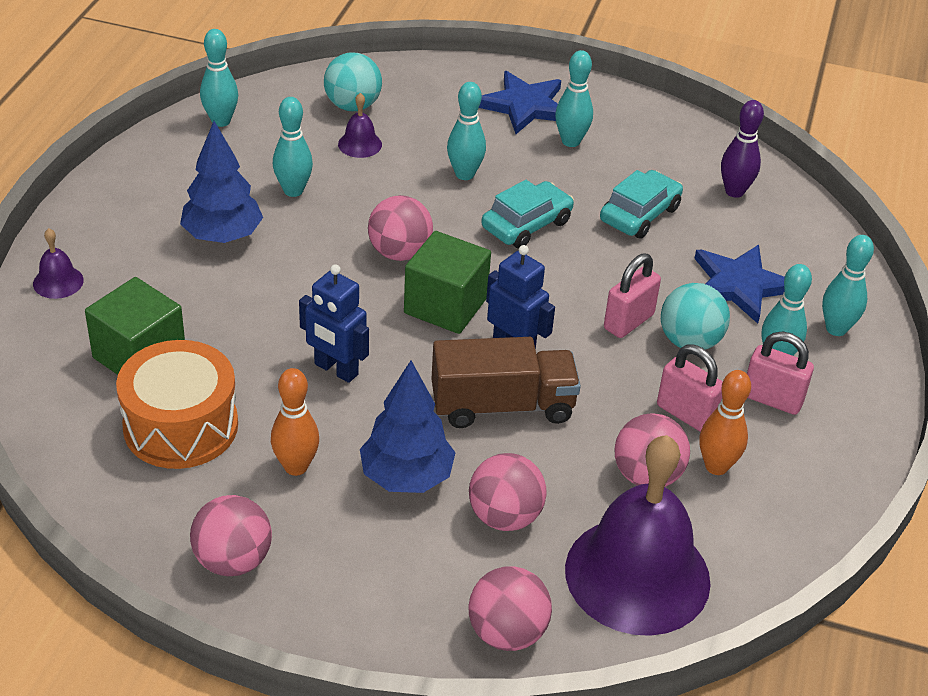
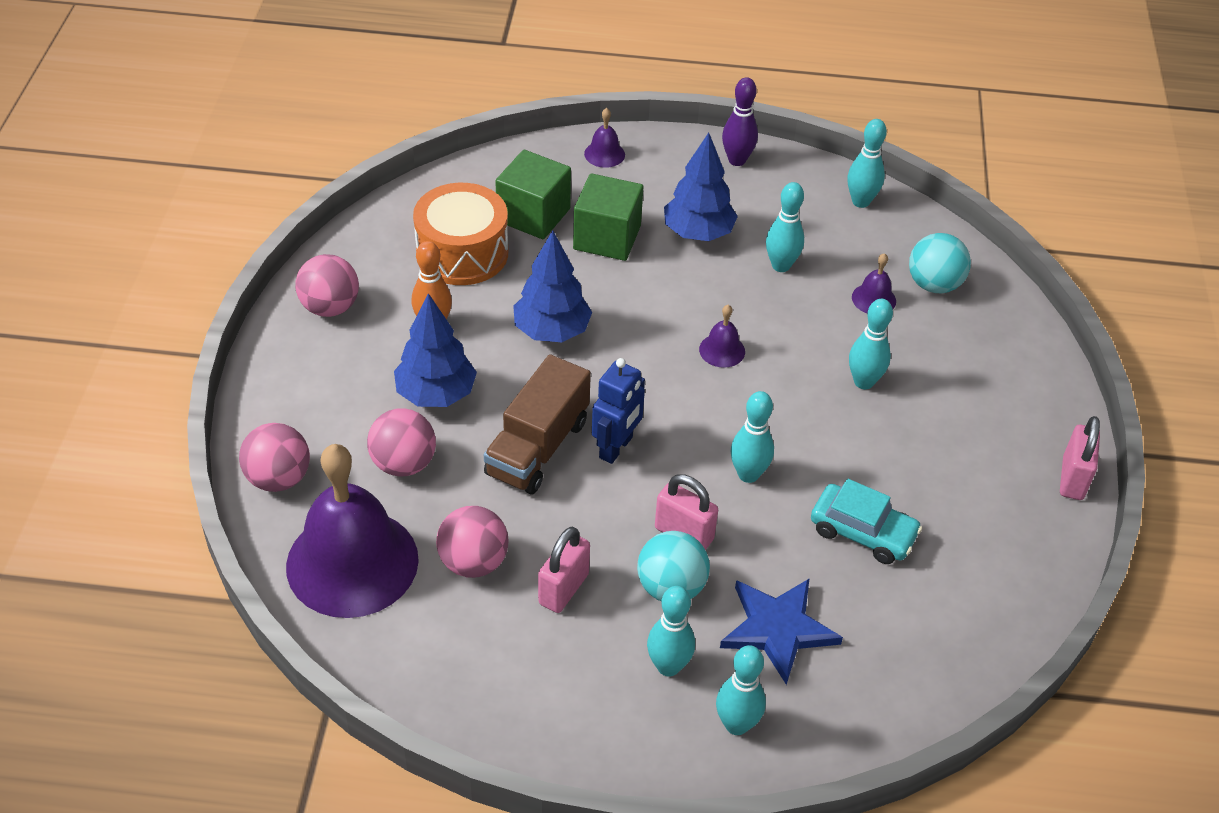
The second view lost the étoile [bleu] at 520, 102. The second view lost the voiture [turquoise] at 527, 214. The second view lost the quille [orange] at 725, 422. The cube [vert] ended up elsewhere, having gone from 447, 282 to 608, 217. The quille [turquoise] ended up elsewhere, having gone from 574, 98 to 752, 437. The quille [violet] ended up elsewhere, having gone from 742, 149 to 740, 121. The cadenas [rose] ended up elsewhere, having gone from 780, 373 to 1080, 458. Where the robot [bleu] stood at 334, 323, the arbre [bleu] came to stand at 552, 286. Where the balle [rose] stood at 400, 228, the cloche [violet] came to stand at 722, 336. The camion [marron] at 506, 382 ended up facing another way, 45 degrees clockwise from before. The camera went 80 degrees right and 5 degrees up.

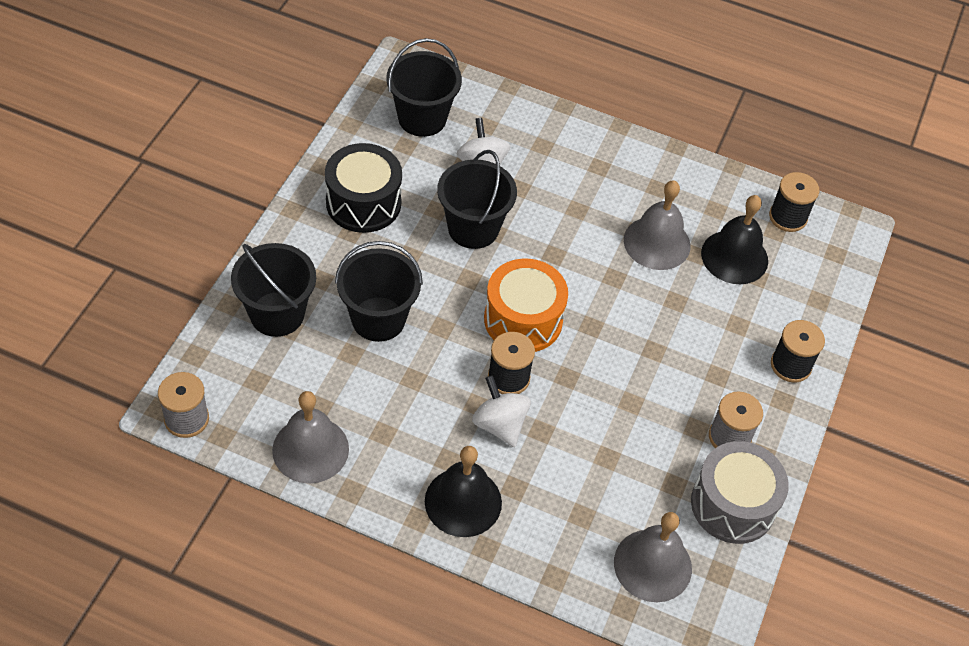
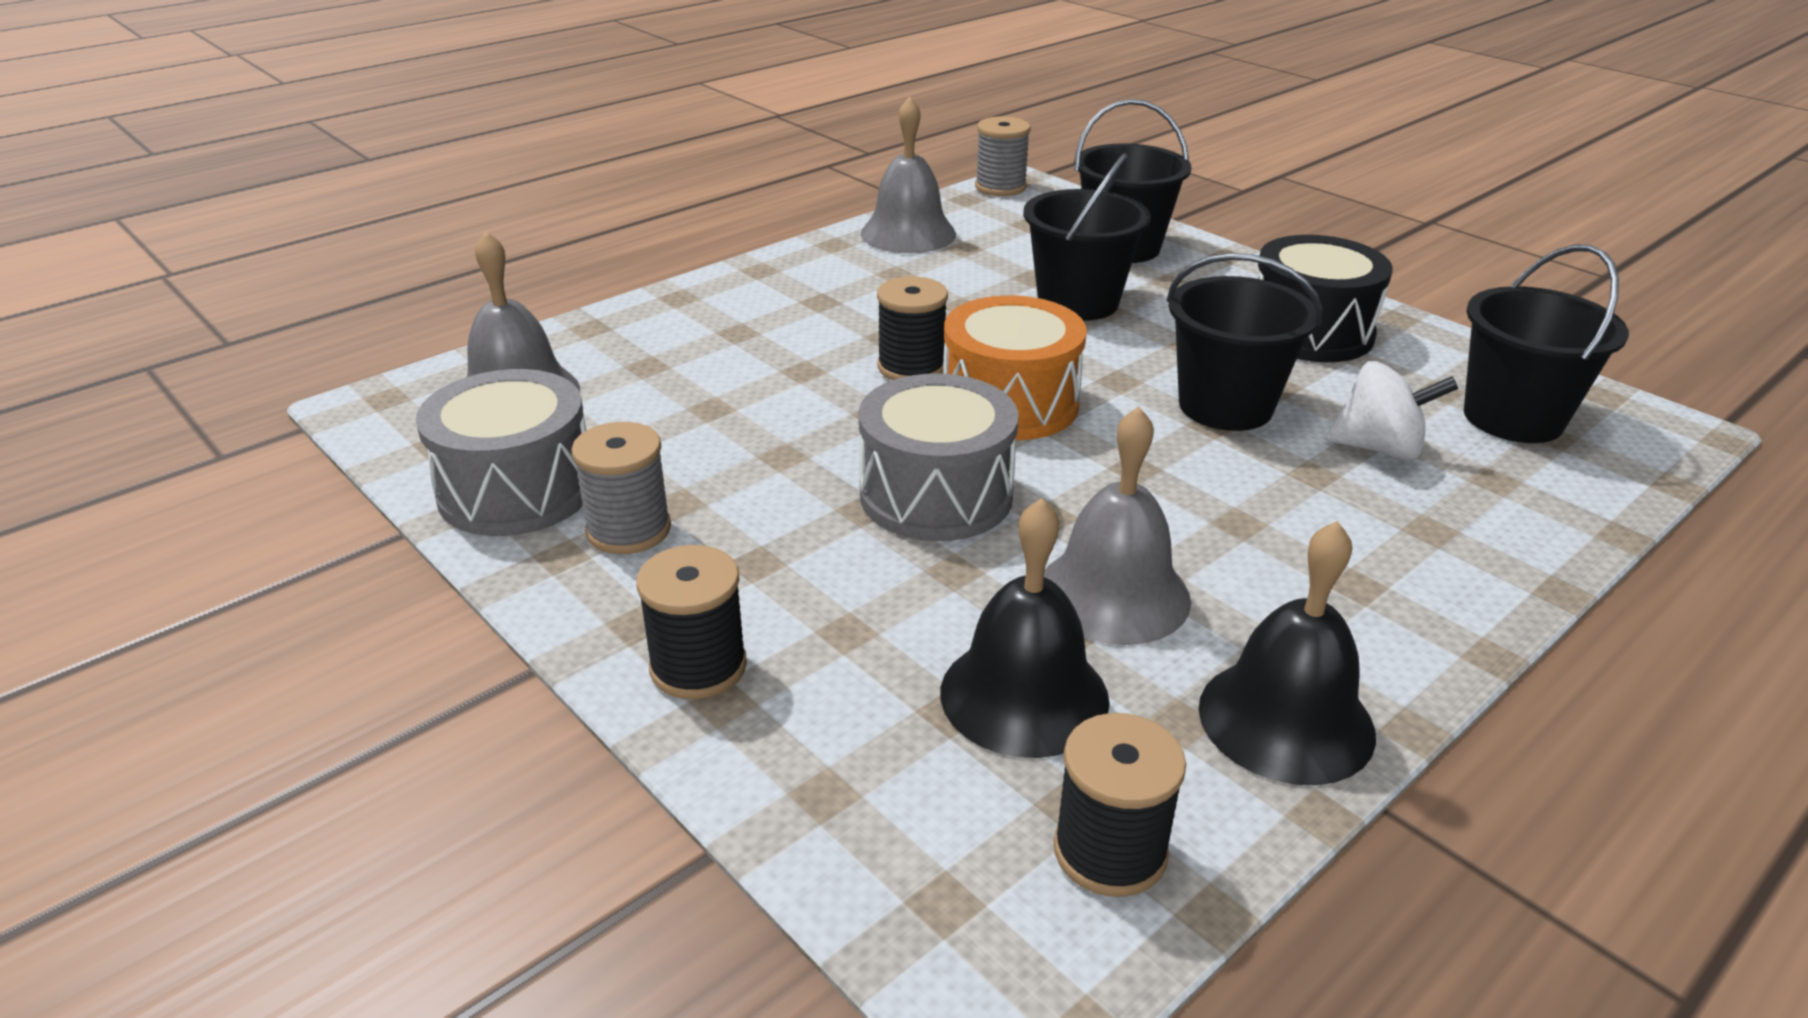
The second view lost the toupie [blanc] at 501, 411. The second view gained the tambour [gris] at 939, 457. The cloche [noir] ended up elsewhere, having gone from 463, 491 to 1287, 653. The camera went 120 degrees right and 20 degrees down.

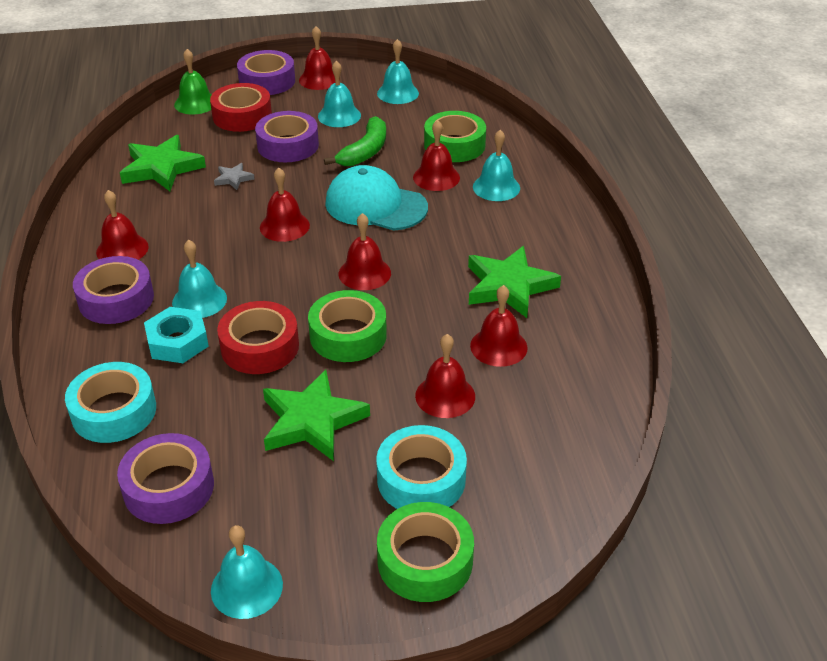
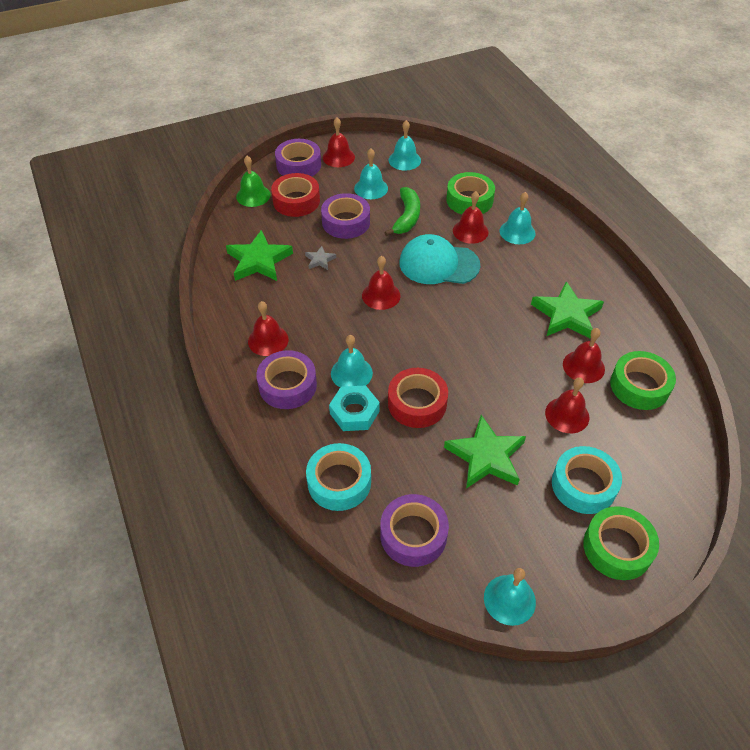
The second view lost the cloche [rouge] at 365, 251. The ruban adhésif [vert] ended up elsewhere, having gone from 347, 326 to 643, 380. The camera went 15 degrees left and 10 degrees up.

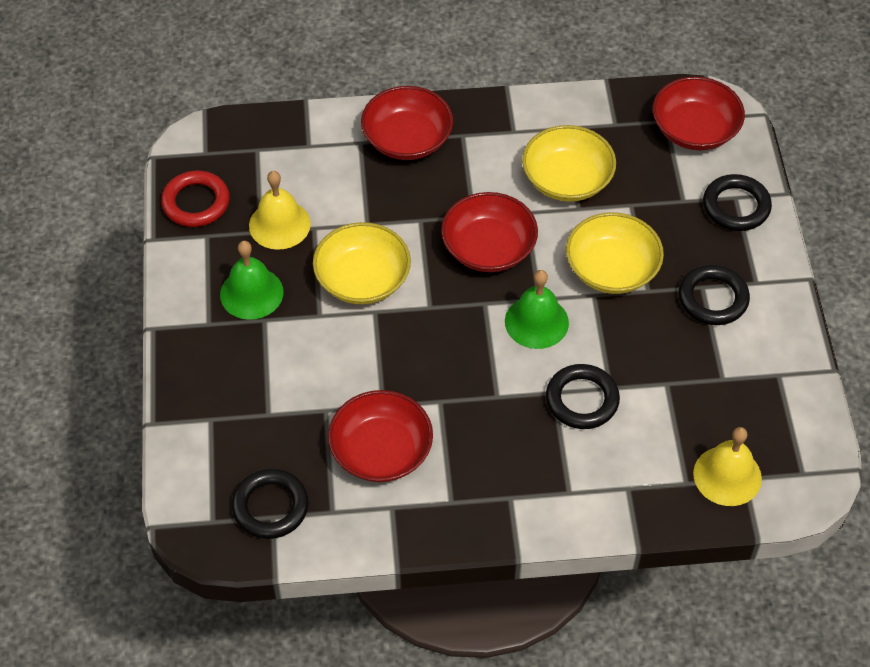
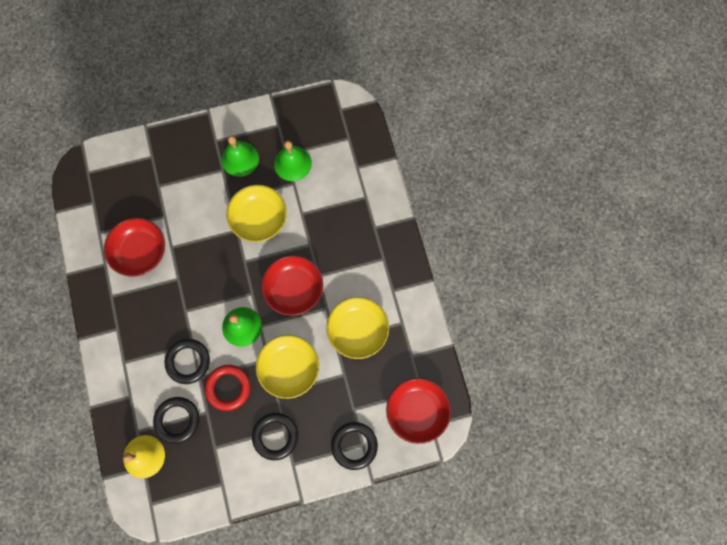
The second view lost the bol [rouge] at 407, 123. The anneau [rouge] ended up elsewhere, having gone from 195, 198 to 228, 388. The anneau [noir] ended up elsewhere, having gone from 270, 504 to 176, 420. What was the cloche [jaune] at 280, 210 turned into the cloche [vert] at 293, 161. The camera went 80 degrees right and 20 degrees up.

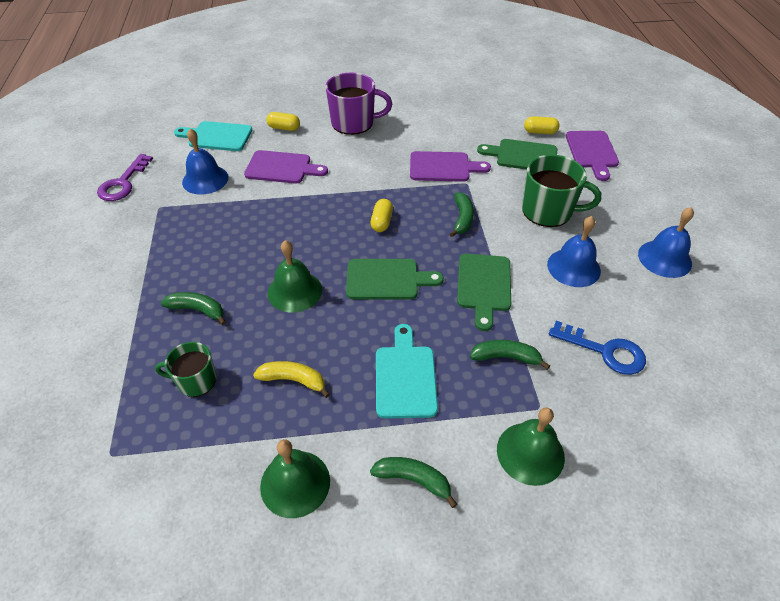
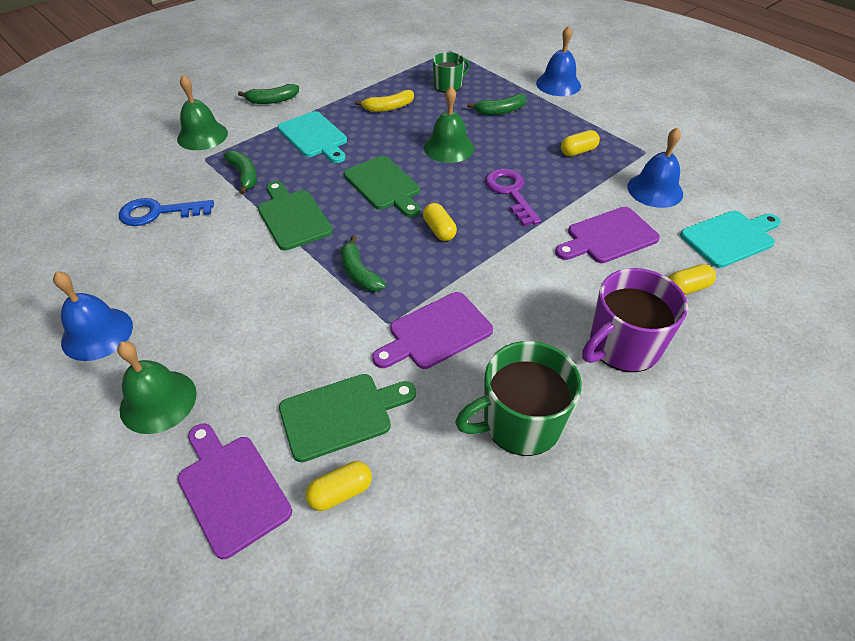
The second view gained the gélule [jaune] at 580, 143. The clé [violet] ended up elsewhere, having gone from 125, 177 to 513, 197. The cloche [vert] ended up elsewhere, having gone from 295, 478 to 157, 387. The tasse [vert] ended up elsewhere, having gone from 561, 191 to 518, 398. The cloche [bleu] ended up elsewhere, having gone from 574, 251 to 558, 61. The planche à découper [vert] at 395, 279 ended up facing another way, 90 degrees counterclockwise from before. The banane [vert] at 510, 355 ended up facing another way, 90 degrees counterclockwise from before. The camera went 145 degrees right and 0 degrees up.

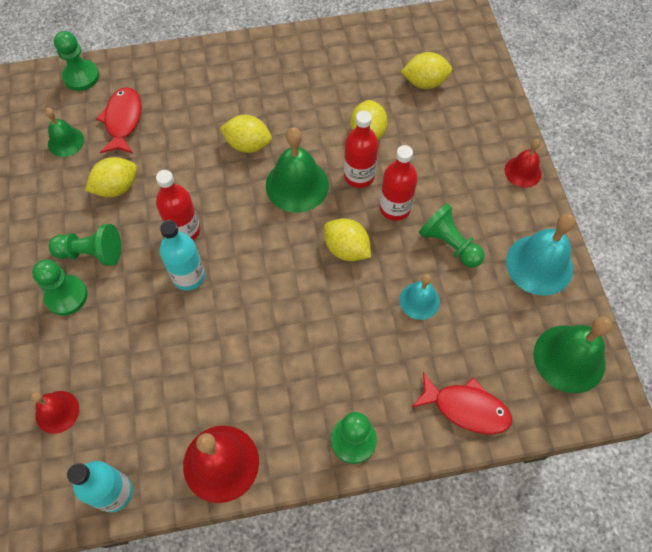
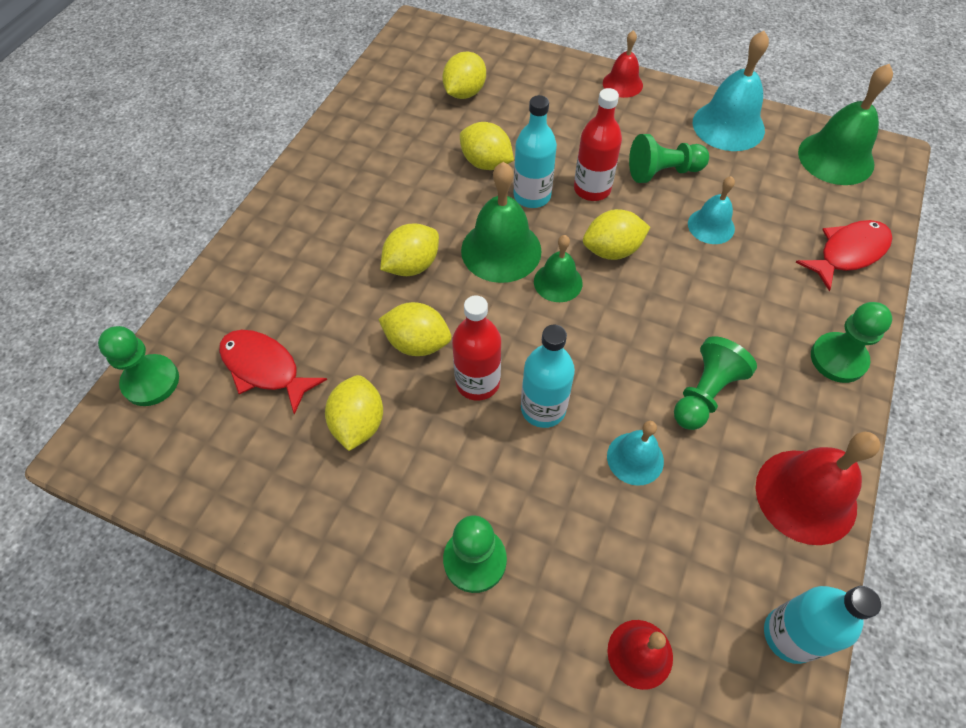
The second view gained the citron [jaune] at 414, 329. The second view gained the cloche [turquoise] at 635, 453. The cloche [vert] ended up elsewhere, having gone from 64, 132 to 558, 268. The pion [vert] ended up elsewhere, having gone from 85, 245 to 715, 383. What was the bouteille [rouge] at 361, 149 turned into the bouteille [turquoise] at 535, 151. The camera went 55 degrees left and 5 degrees down.

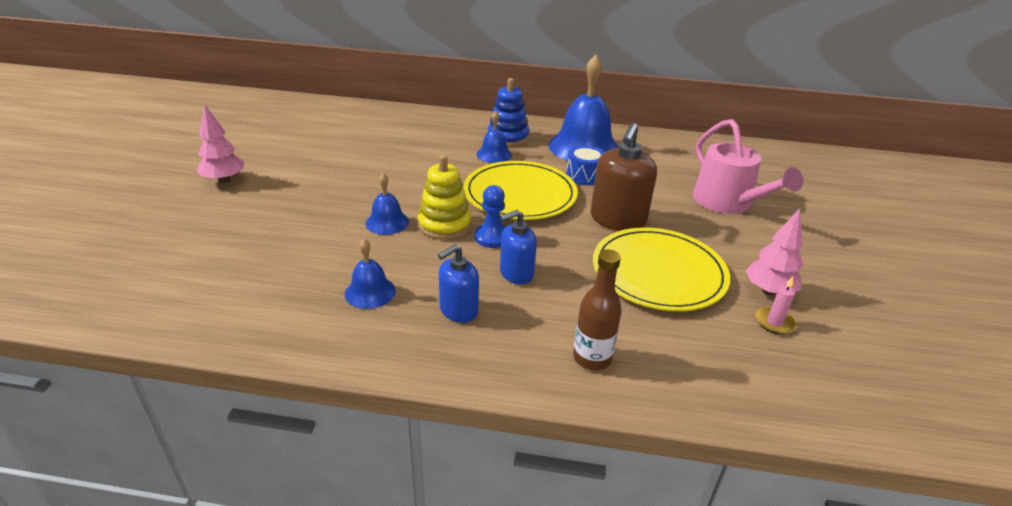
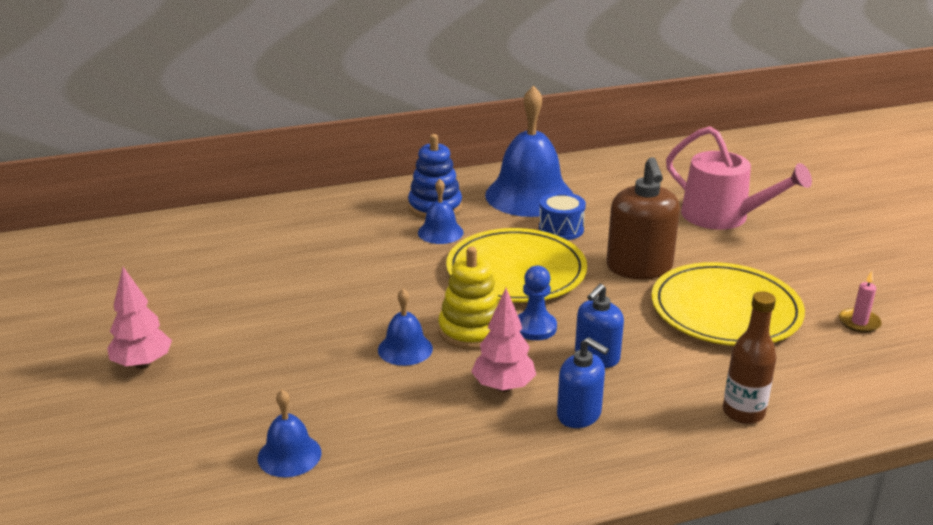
The cloche [bleu] ended up elsewhere, having gone from 370, 274 to 289, 433. The arbre [rose] ended up elsewhere, having gone from 774, 252 to 503, 340. The distributeur de savon [bleu] at 458, 284 ended up facing another way, 75 degrees counterclockwise from before. The camera went 25 degrees left and 5 degrees down.

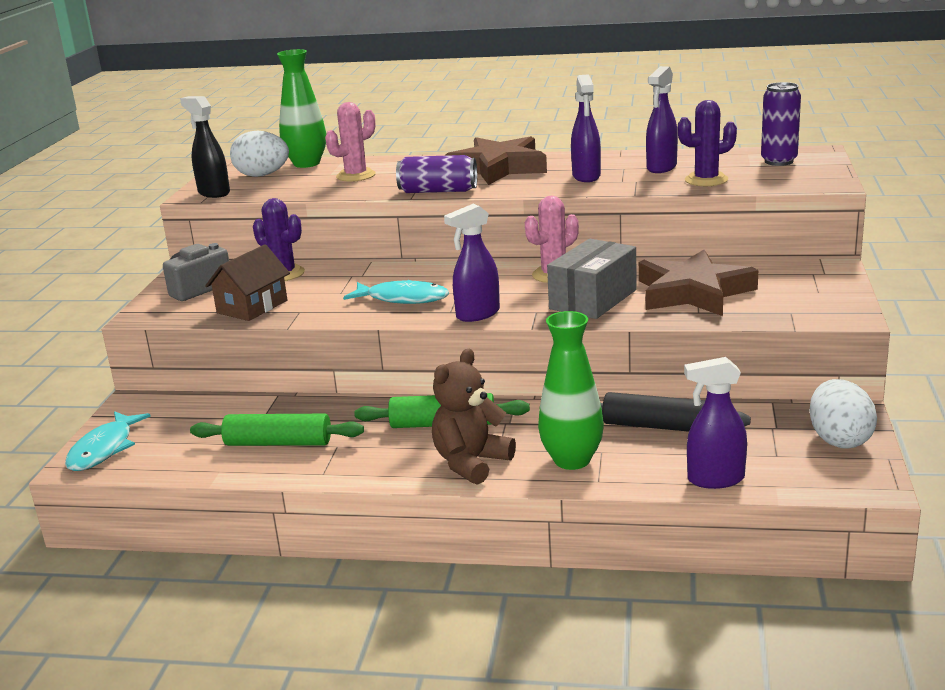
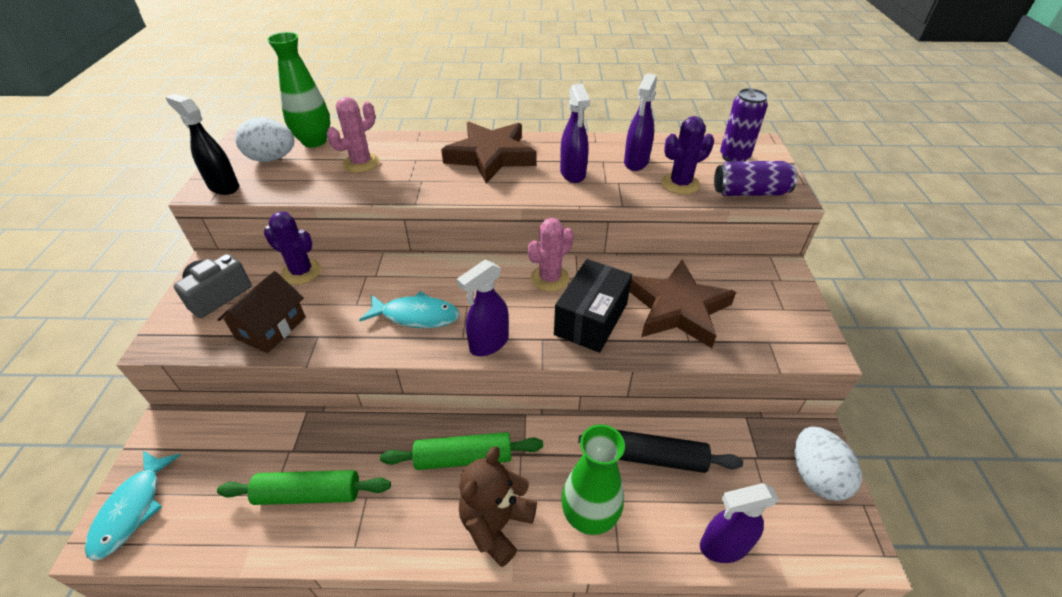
The canette [violet] ended up elsewhere, having gone from 436, 174 to 756, 178. What was the boîte [gris] at 592, 279 turned into the boîte [noir] at 593, 306. The camera went 10 degrees left and 20 degrees up.

